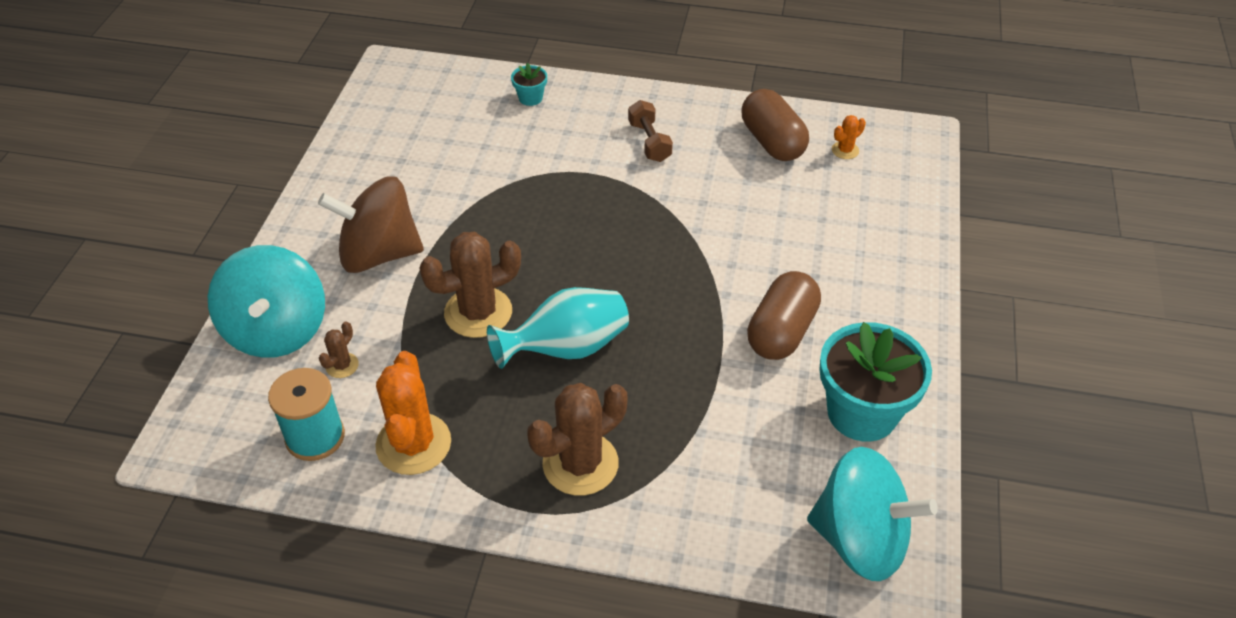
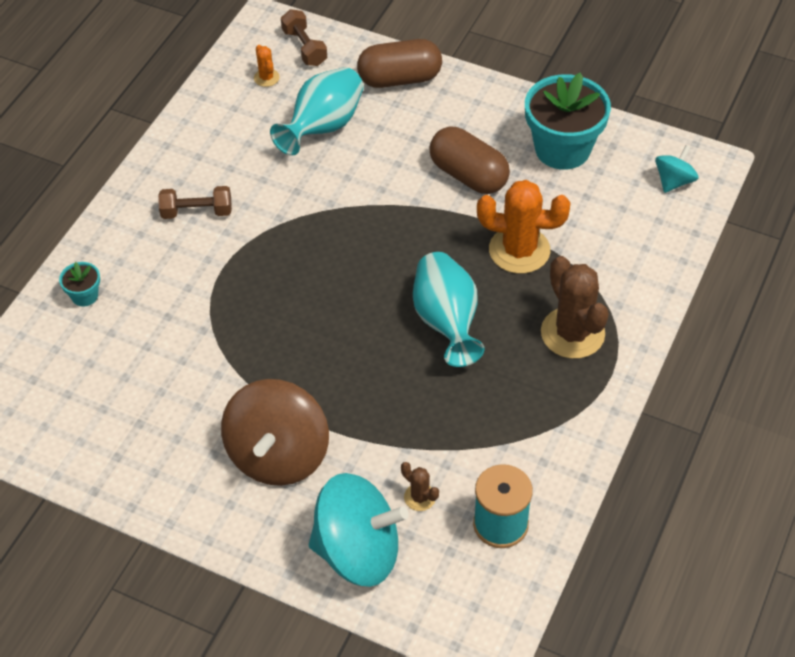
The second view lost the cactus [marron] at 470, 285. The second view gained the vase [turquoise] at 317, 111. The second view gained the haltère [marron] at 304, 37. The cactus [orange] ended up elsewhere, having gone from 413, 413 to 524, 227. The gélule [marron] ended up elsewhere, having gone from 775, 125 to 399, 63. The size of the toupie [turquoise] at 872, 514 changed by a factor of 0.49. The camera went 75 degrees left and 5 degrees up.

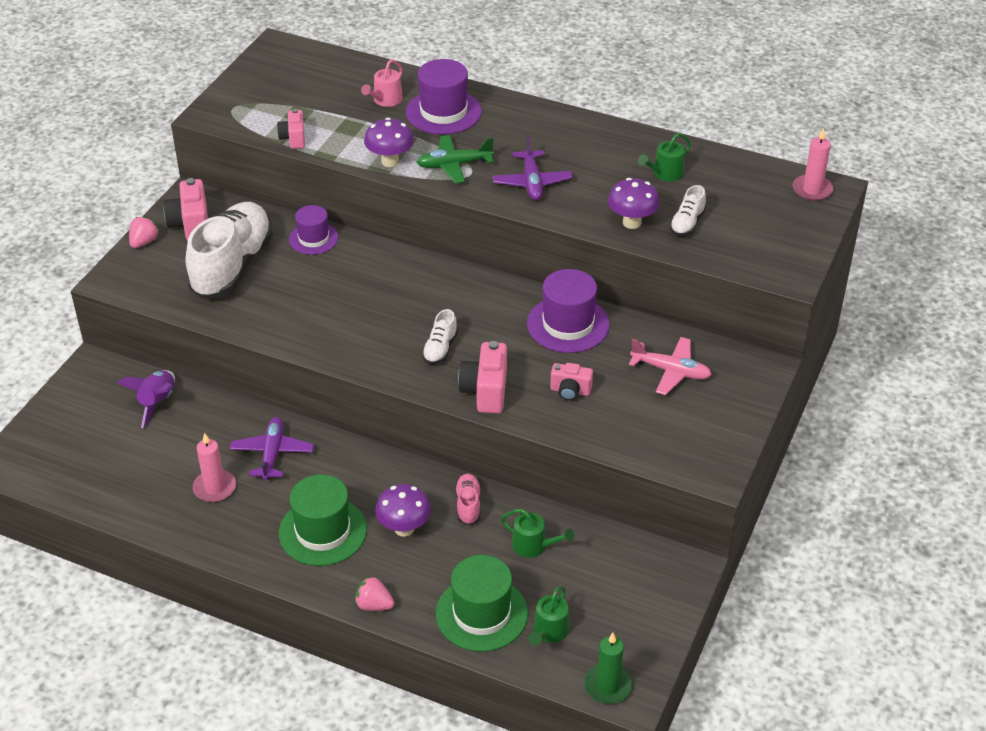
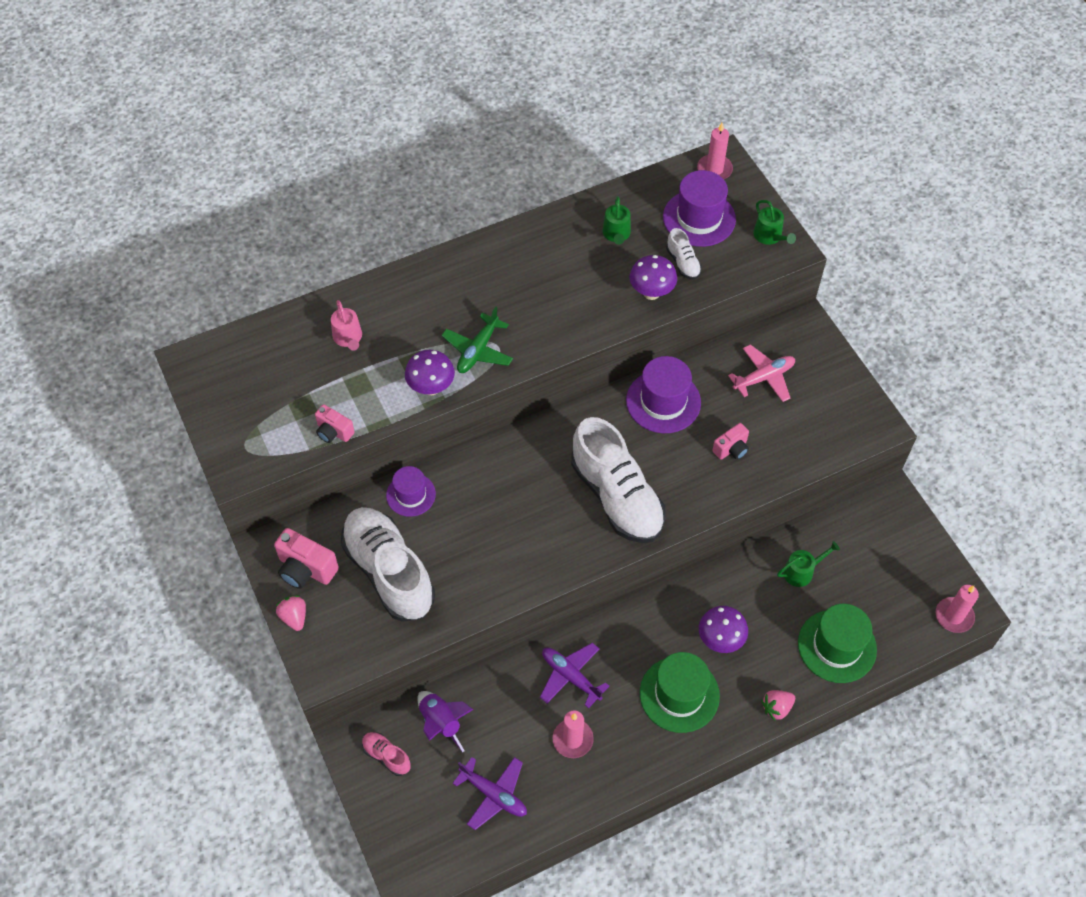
The second view lost the appareil photo [rose] at 482, 377. The chapeau [violet] ended up elsewhere, having gone from 444, 97 to 699, 208. The chaussure [rose] ended up elsewhere, having gone from 468, 499 to 386, 754. The avion [violet] ended up elsewhere, having gone from 532, 168 to 490, 793. The arrosoir [vert] ended up elsewhere, having gone from 549, 615 to 774, 222. What was the bougie [vert] at 608, 668 turned into the bougie [rose] at 957, 609. The size of the chaussure [blanc] at 440, 336 changed by a factor of 2.35. The camera went 50 degrees left and 15 degrees up.

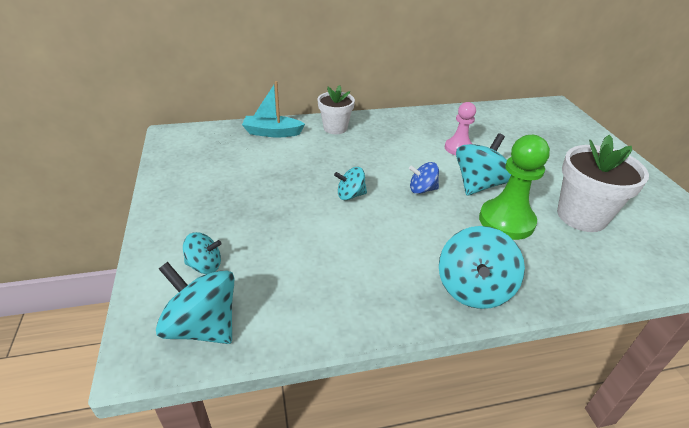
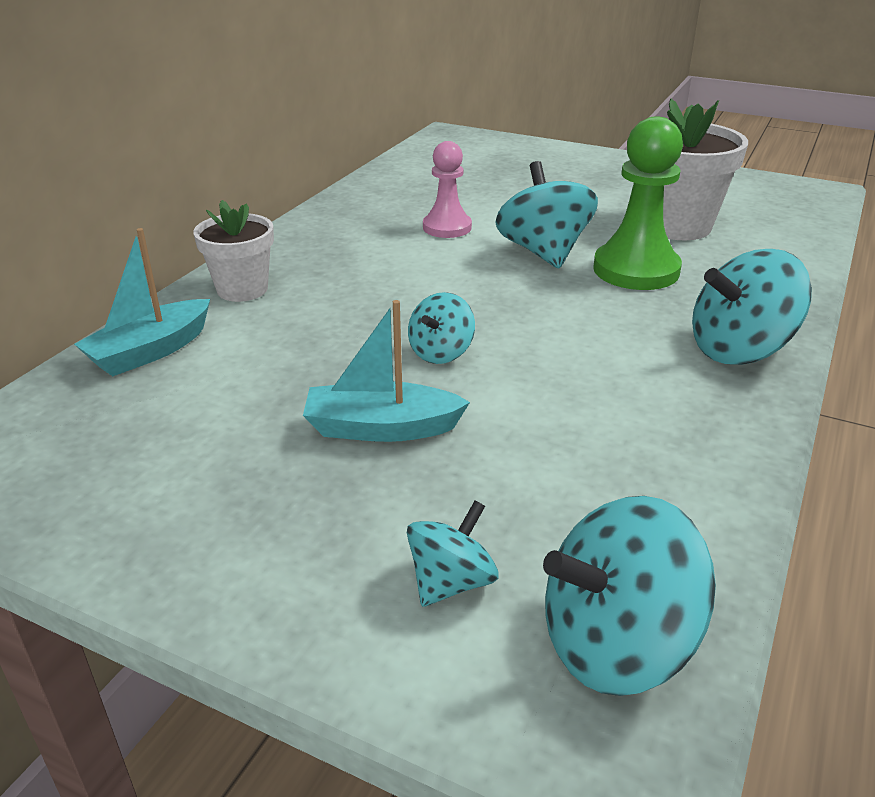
The second view lost the toupie [bleu] at 424, 178. The second view gained the bateau [turquoise] at 386, 371. The toupie [turquoise] at 482, 267 ended up facing another way, 105 degrees clockwise from before. The camera went 50 degrees left and 5 degrees down.

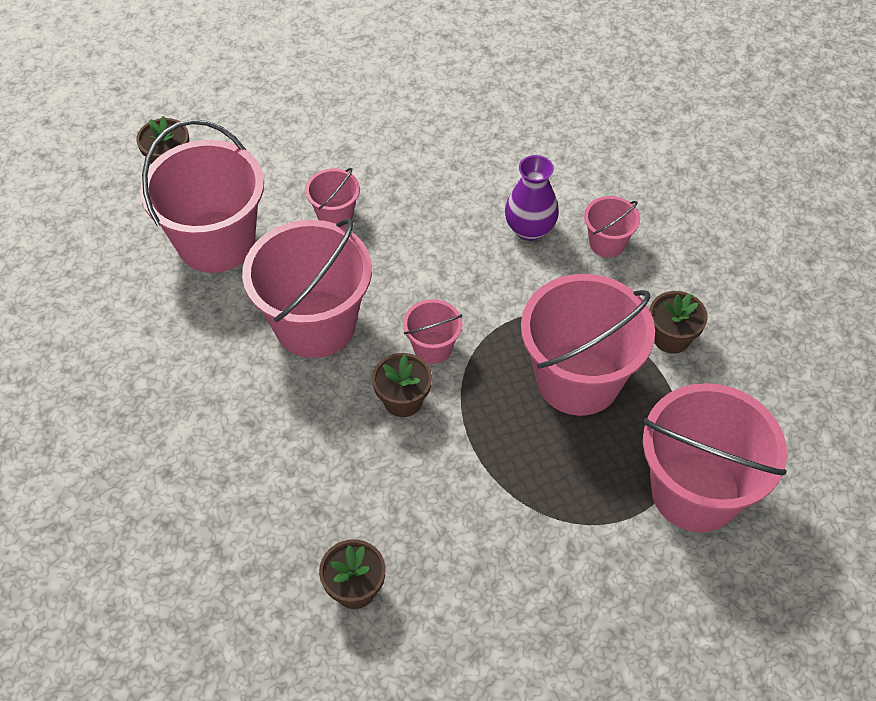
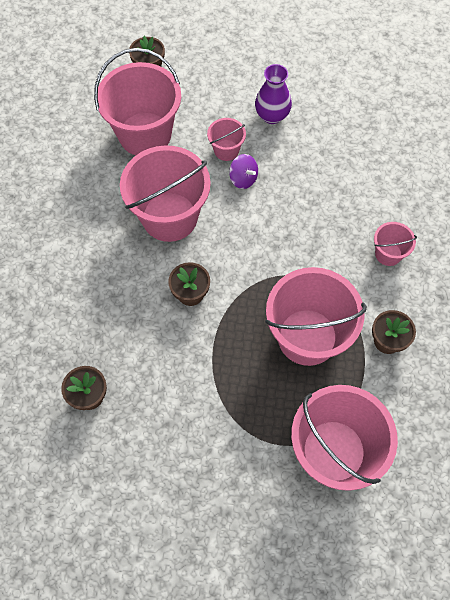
The second view lost the seau [rose] at 432, 331. The second view gained the toupie [violet] at 243, 171. The vase [violet] ended up elsewhere, having gone from 532, 198 to 273, 94. The camera went 30 degrees right and 10 degrees up.

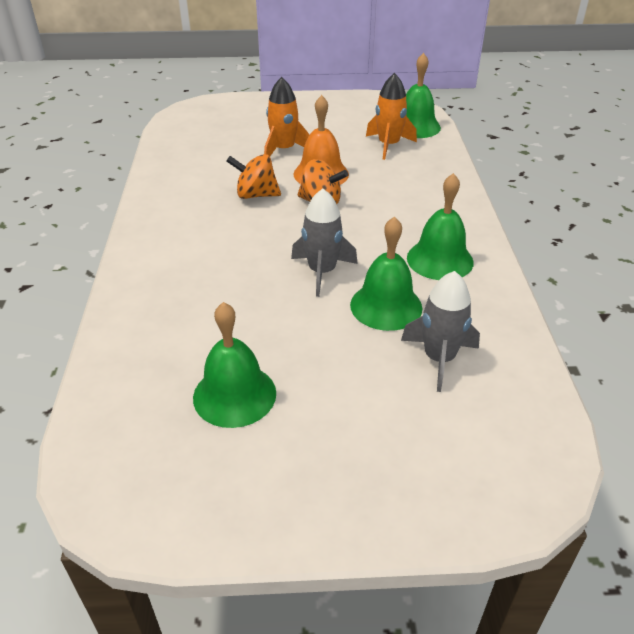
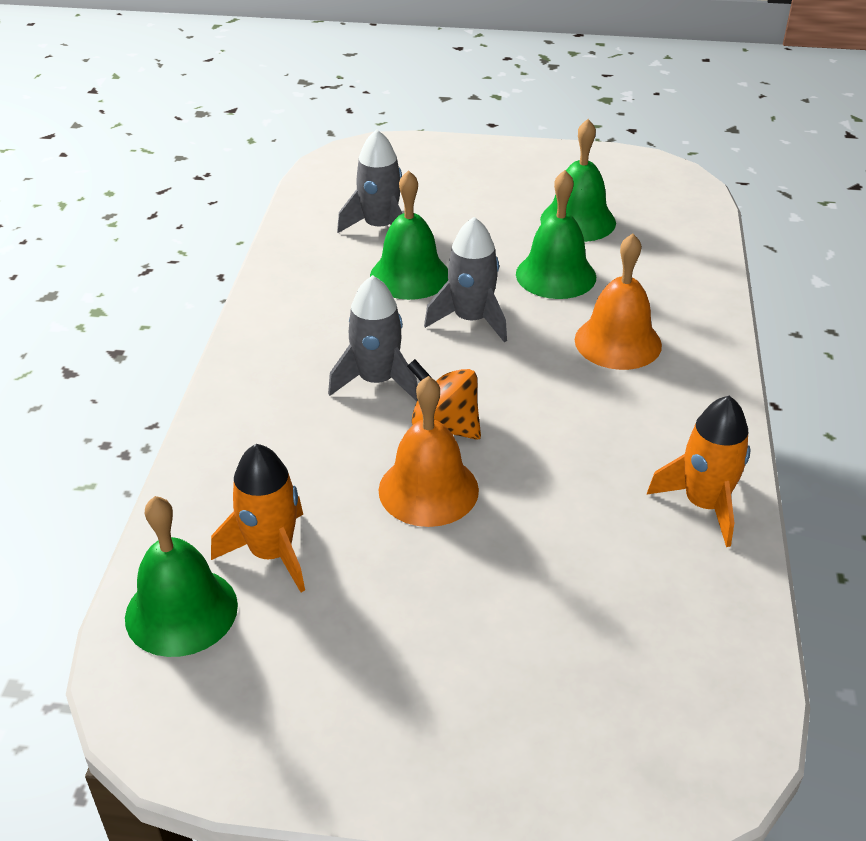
The second view lost the toupie [orange] at 253, 176. The second view gained the fusée [gris] at 373, 338. The second view gained the cloche [orange] at 618, 301. The fusée [orange] ended up elsewhere, having gone from 287, 117 to 698, 471. The cloche [vert] ended up elsewhere, having gone from 440, 226 to 556, 234. The camera went 170 degrees left and 0 degrees up.

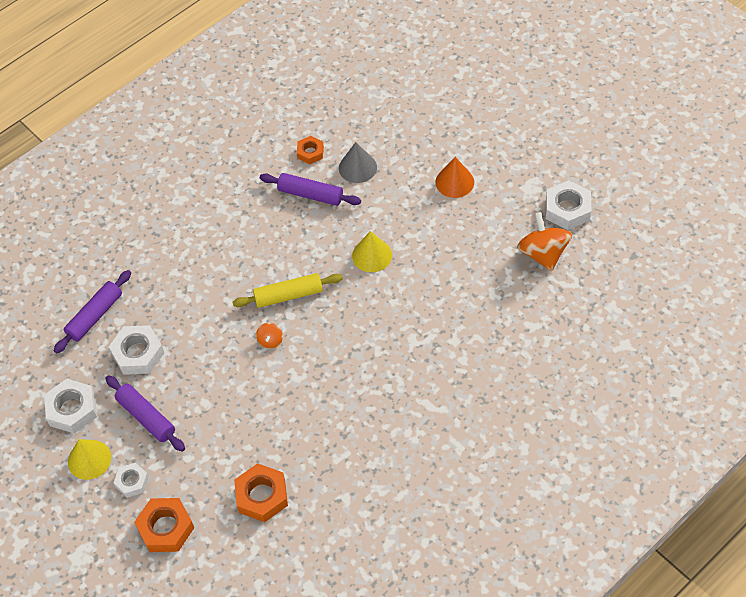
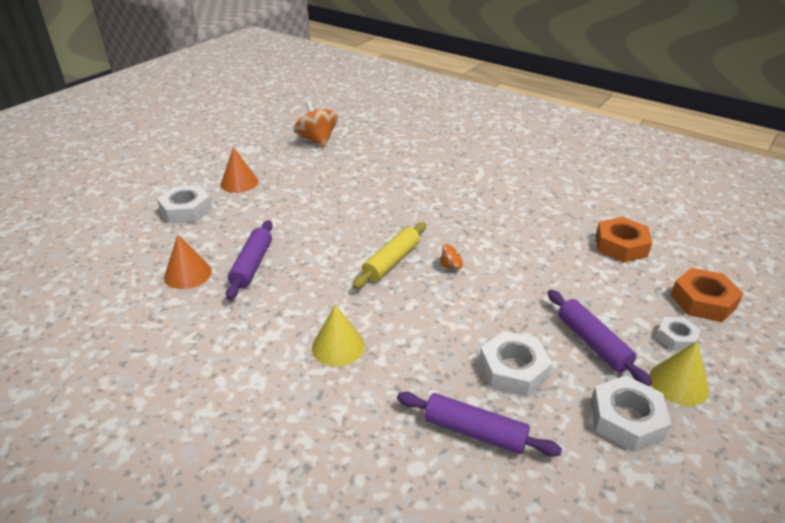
The second view lost the cône [gris] at 358, 162. The cône [jaune] ended up elsewhere, having gone from 372, 251 to 338, 335. The écrou [blanc] ended up elsewhere, having gone from 568, 205 to 184, 204. Where the écrou [orange] stood at 310, 150, the cône [orange] came to stand at 188, 262. The rouleau à pâtisserie [violet] at 145, 413 ended up facing another way, 60 degrees counterclockwise from before. The rouleau à pâtisserie [jaune] at 288, 290 ended up facing another way, 60 degrees clockwise from before. The toupie [orange] at 544, 241 ended up facing another way, 90 degrees clockwise from before. The camera went 105 degrees left and 20 degrees down.

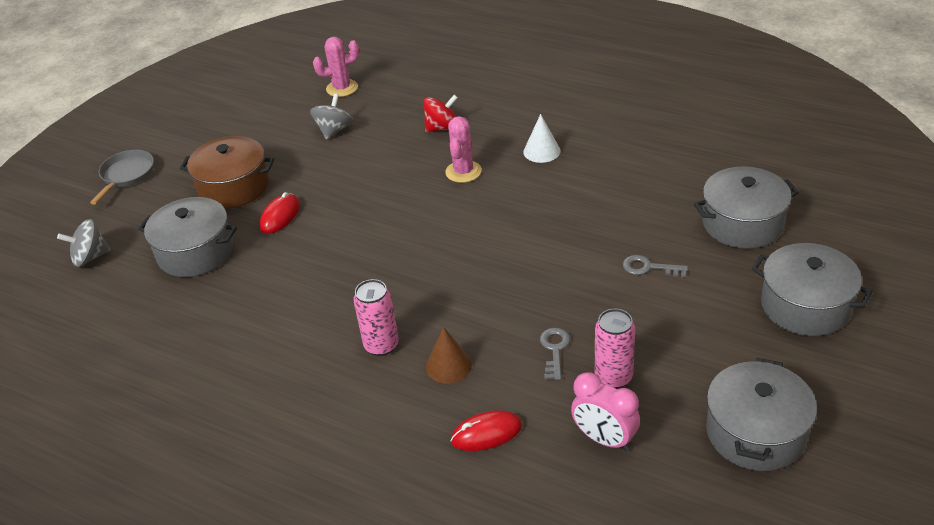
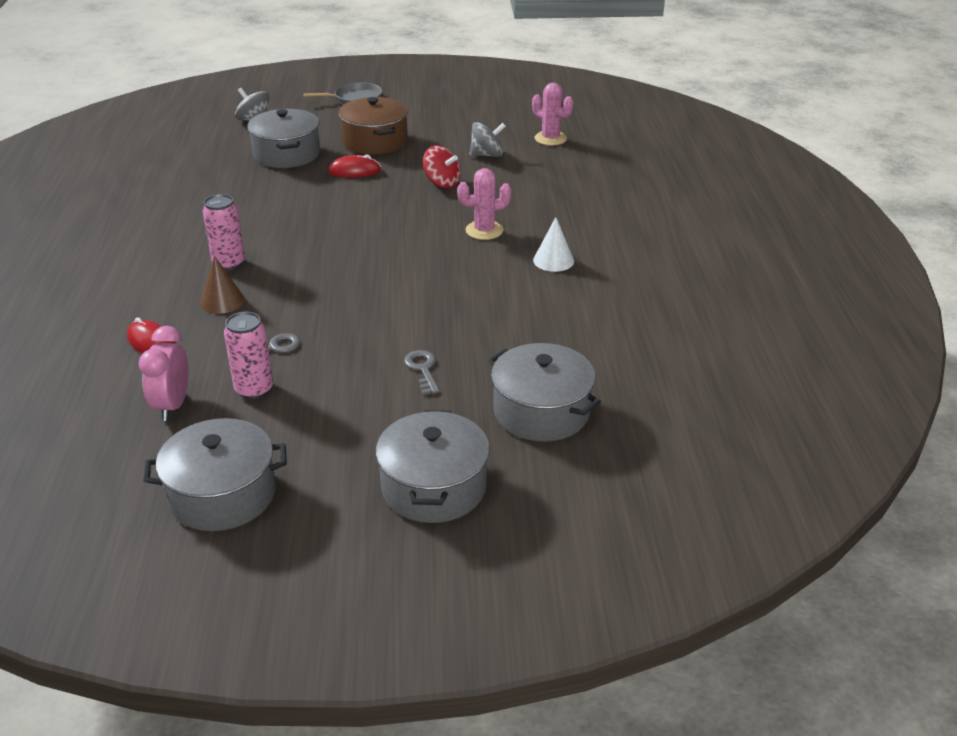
The toupie [rouge] ended up elsewhere, having gone from 440, 113 to 442, 166. The camera went 55 degrees right and 5 degrees down.

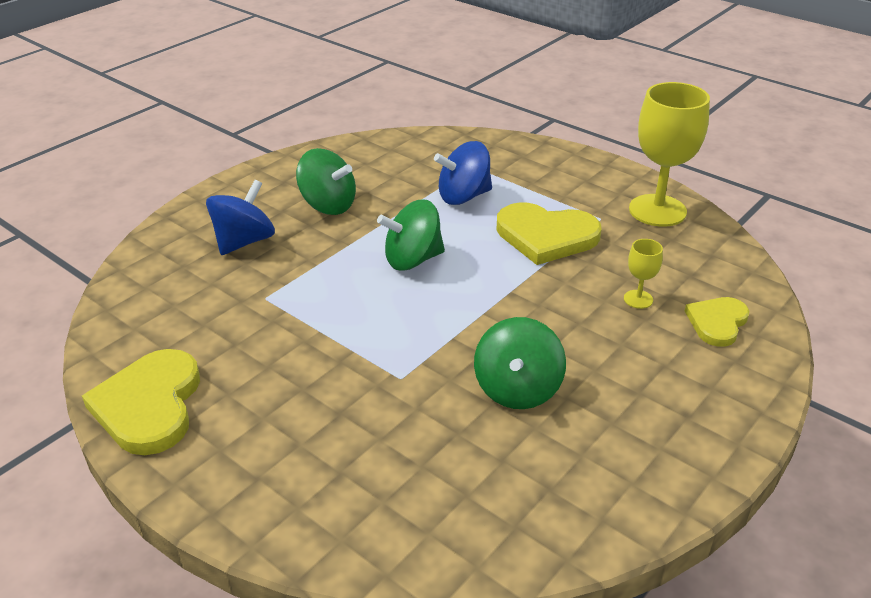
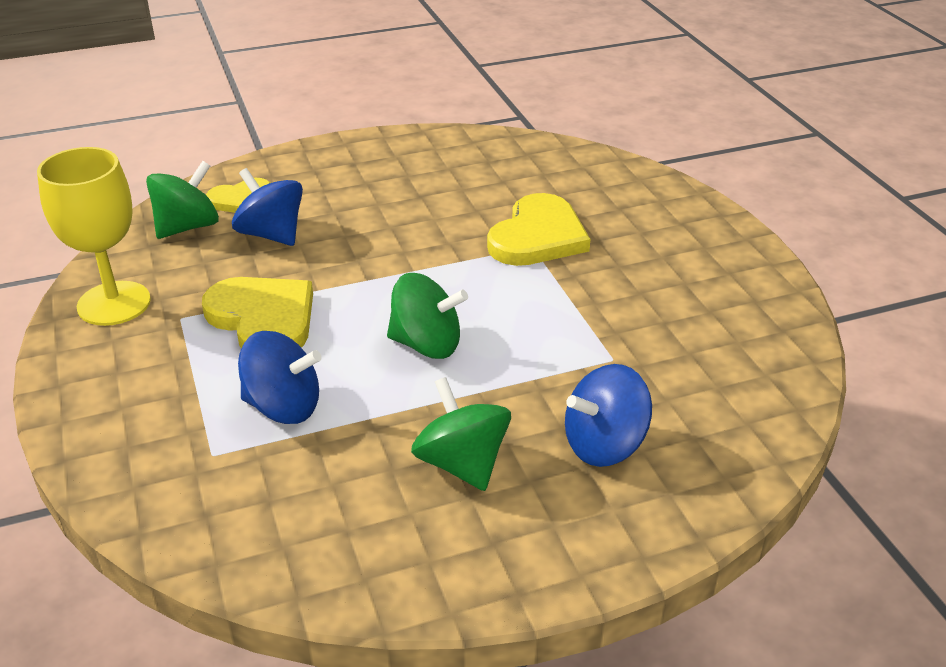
The cœur [jaune] ended up elsewhere, having gone from 141, 402 to 538, 229. The toupie [vert] ended up elsewhere, having gone from 520, 363 to 182, 200. Where the verre à pied [jaune] stood at 643, 274, the toupie [bleu] came to stand at 267, 207. The camera went 150 degrees left and 0 degrees up.

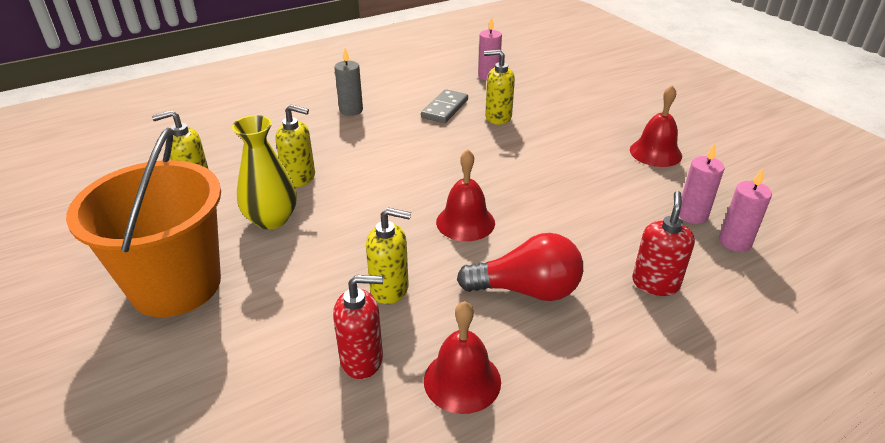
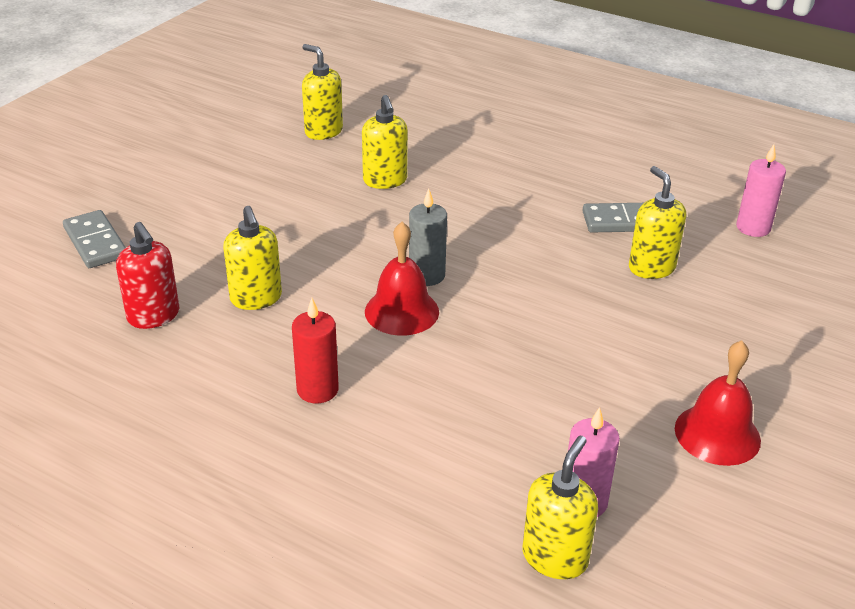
The second view lost the seau [orange] at 143, 222. The second view lost the vase [jaune] at 264, 172. The second view lost the cloche [rouge] at 462, 357. The second view lost the distributeur de savon [rouge] at 663, 243. The second view gained the domino [gris] at 94, 239. The bougie [gris] ended up elsewhere, having gone from 348, 82 to 428, 237. Where the ampoule [rouge] stood at 520, 267, the bougie [rouge] came to stand at 315, 350. Where the bougie [rose] stood at 745, 210, the distributeur de savon [jaune] came to stand at 560, 507. The camera went 60 degrees right and 0 degrees up.

